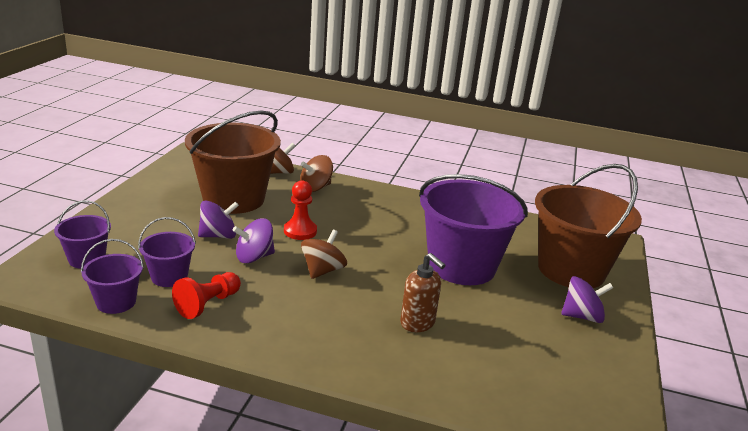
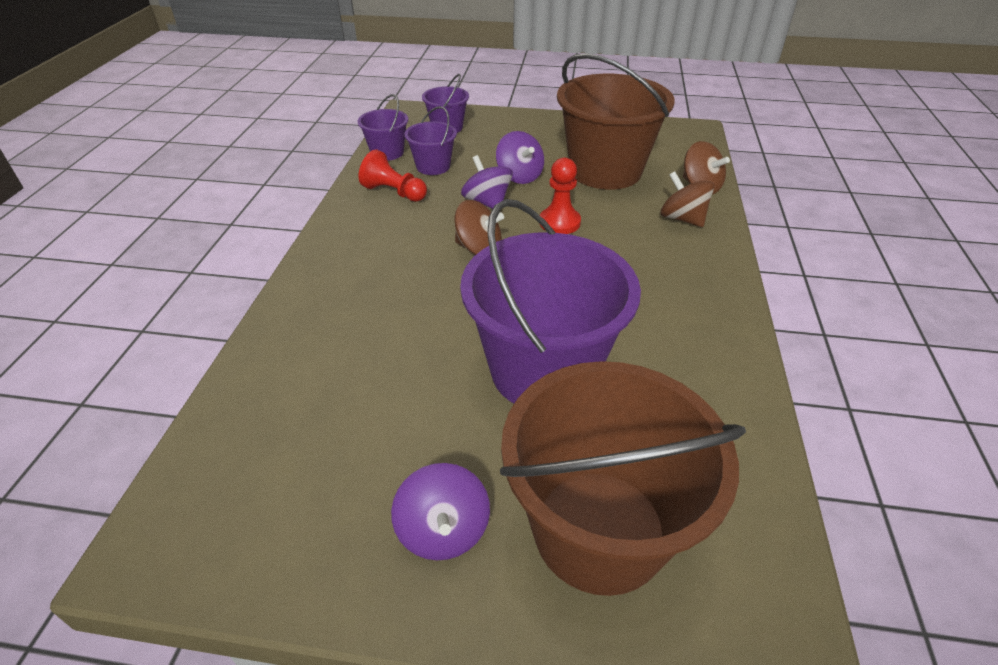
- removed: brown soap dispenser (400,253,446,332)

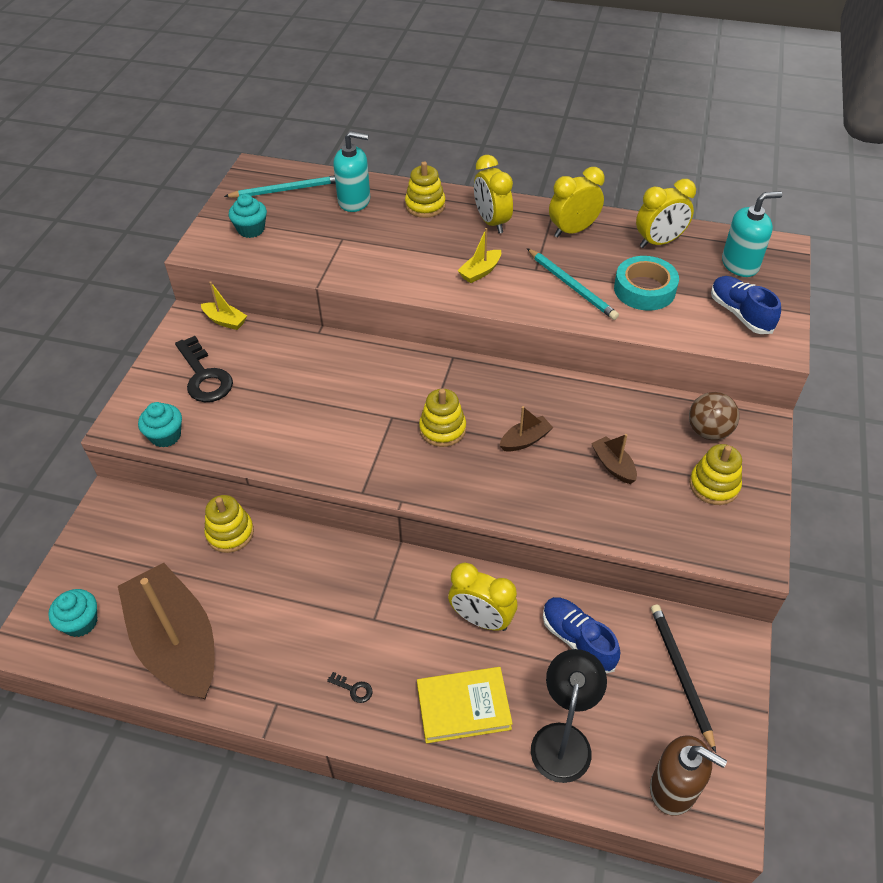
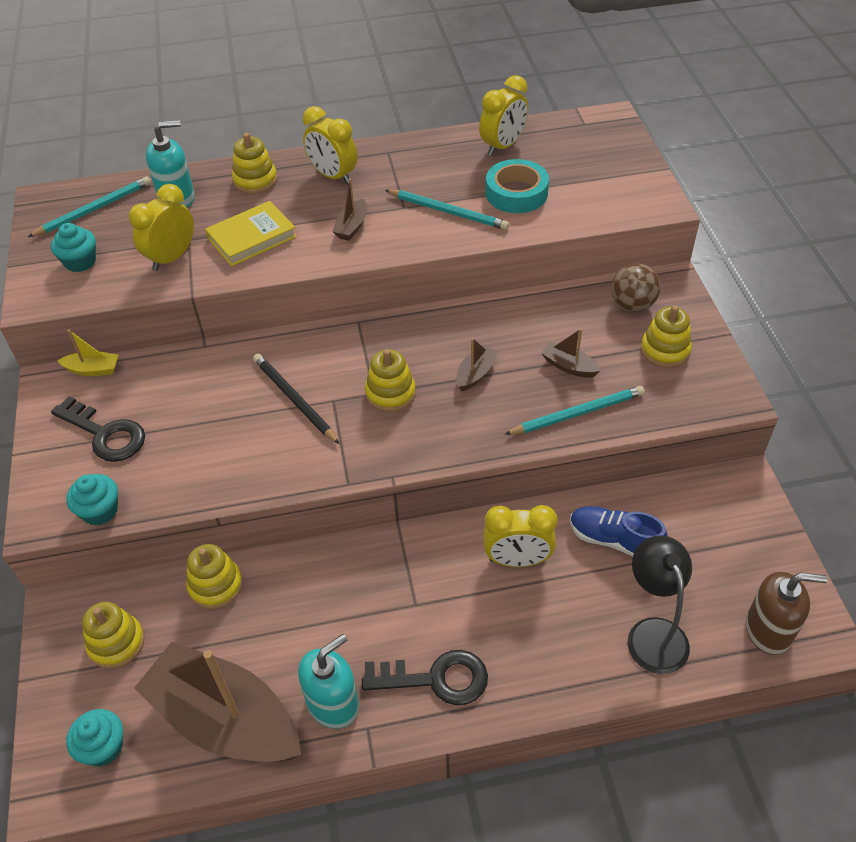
- moved: yellow clock (549,167,605,237) to (129,184,194,271)
- moved: turquoise soap dispenser (722,191,782,277) to (298,634,359,729)
- recoloured: yellow boat (457,228,501,283) to brown boat (332,178,367,241)
- removed: blue shoe (711,276,781,334)
- moved: black pencil (651,604,716,753) to (253,354,339,444)
- moved: yellow book (417,667,513,743) to (205,201,297,266)
- resized: black key (327,672,373,703) = (362,650,488,705) x2.41
- added: turquoise pencil (504,386,645,435)
- added: yellow stacking toy (82,602,145,669)

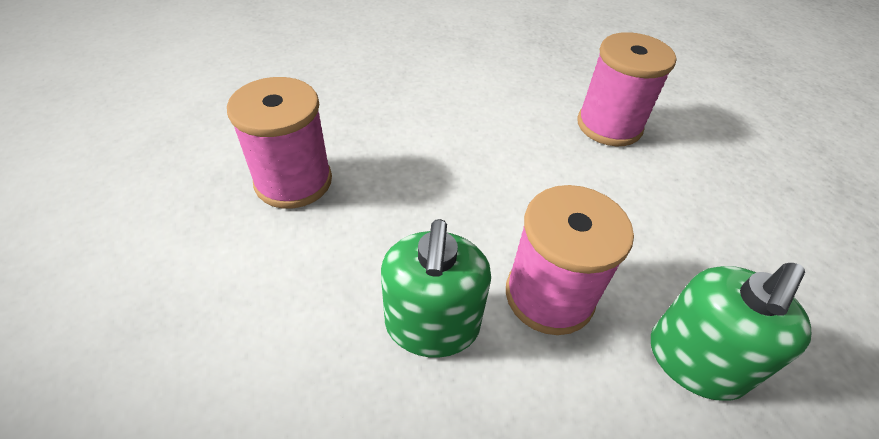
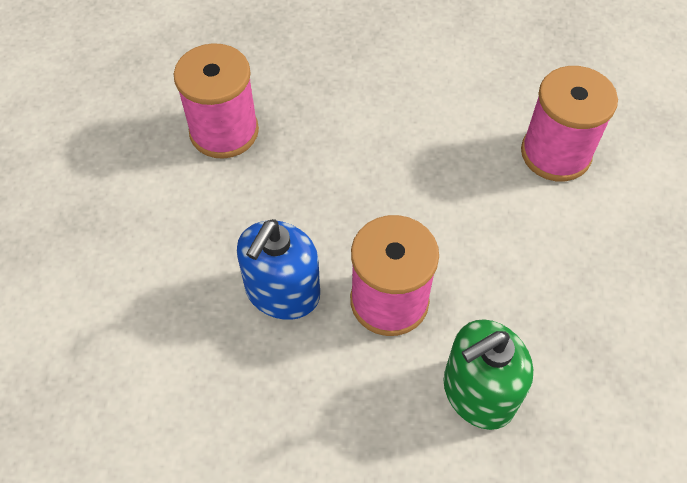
- recoloured: green soap dispenser (381,219,491,358) to blue soap dispenser (237,219,320,320)

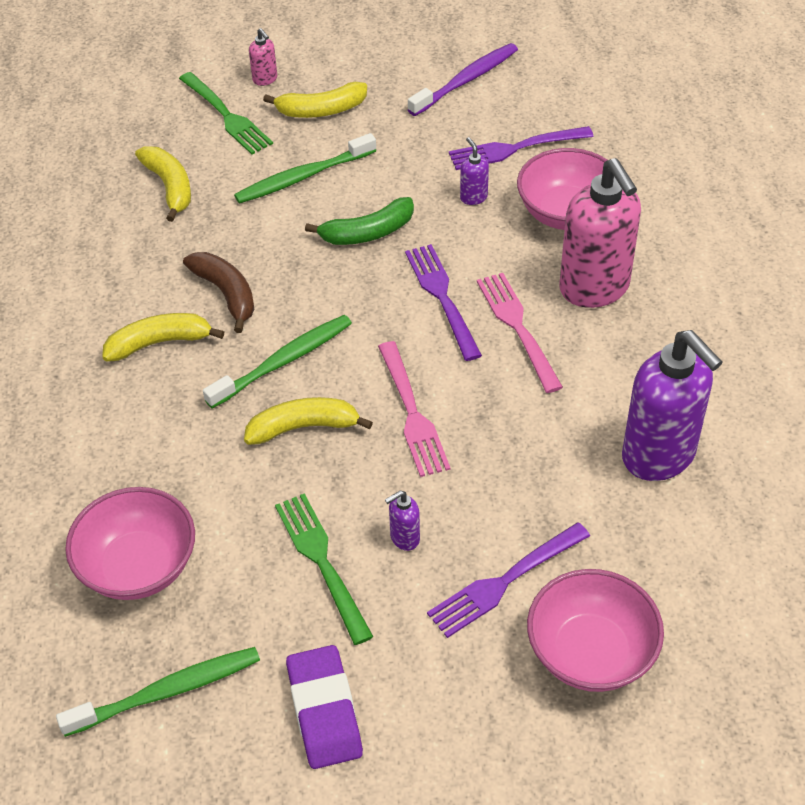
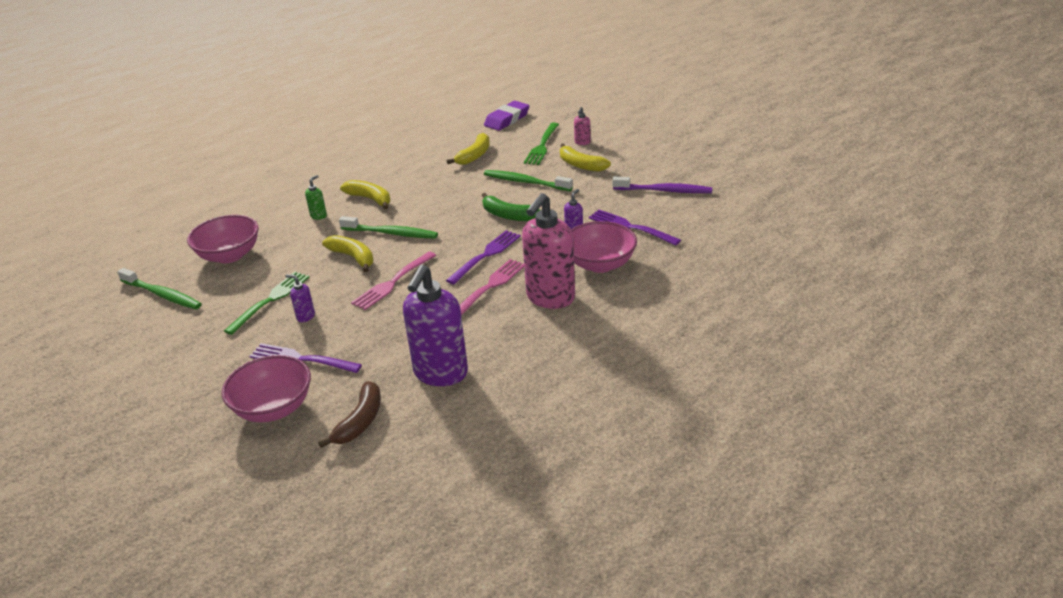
- moved: brown banana (183,252,254,333) to (318,381,381,448)
- moved: purple eraser (286,645,363,769) to (484,101,529,131)
- added: green soap dispenser (305,175,327,220)

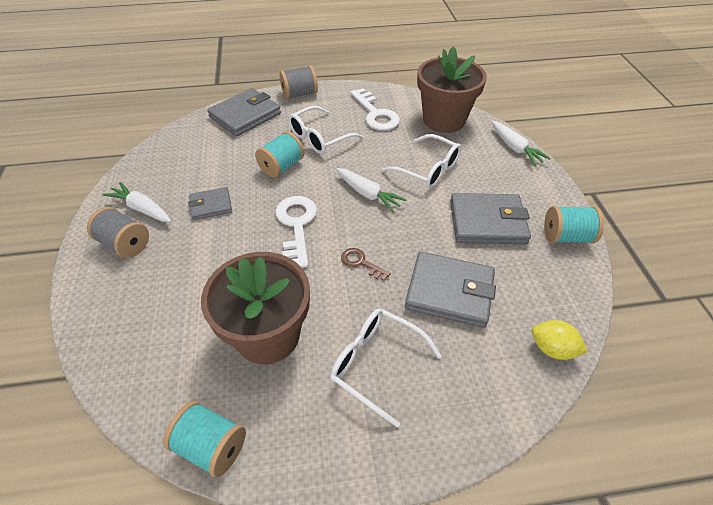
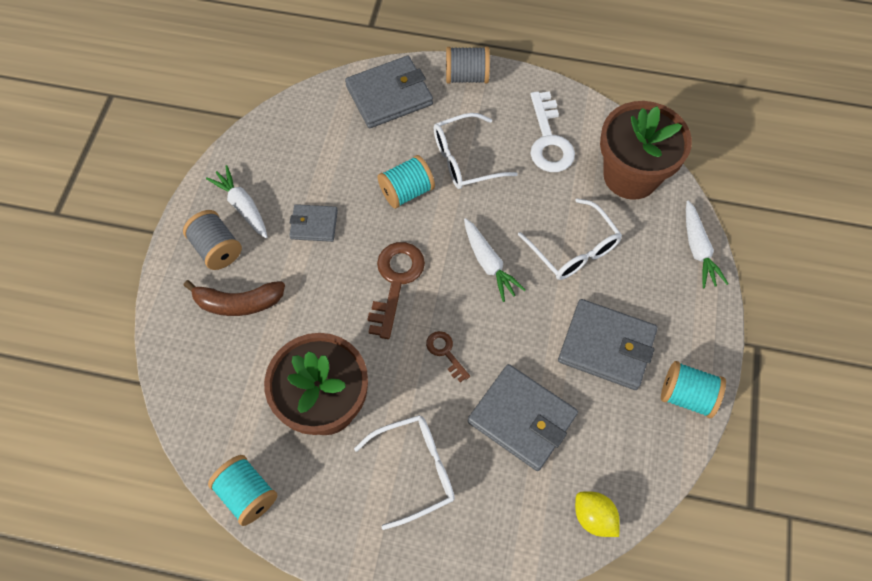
- recoloured: white key (275,196,317,268) to brown key (367,242,425,339)
- turned: white glasses (330,309,441,427) = (354,415,455,530) 105 degrees clockwise
- added: brown banana (183,280,285,316)

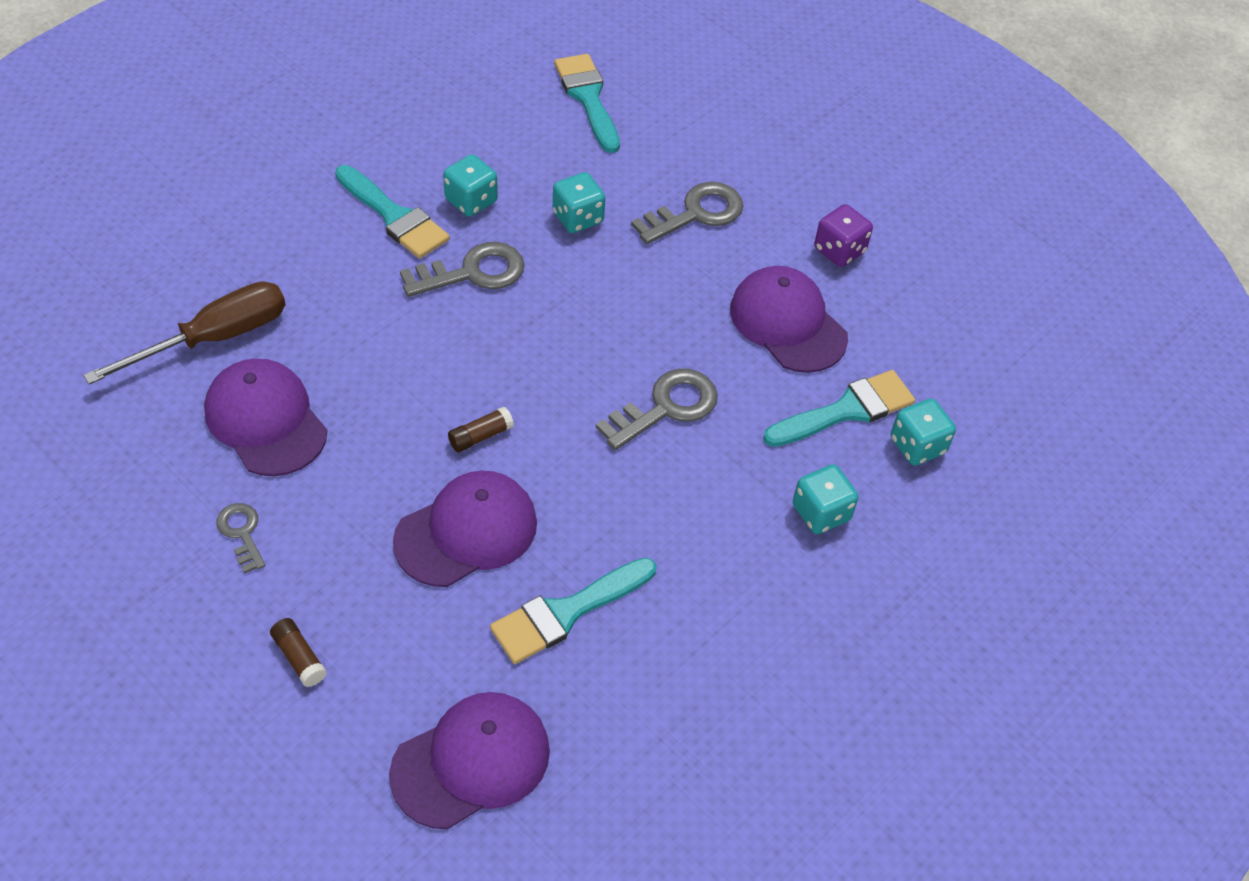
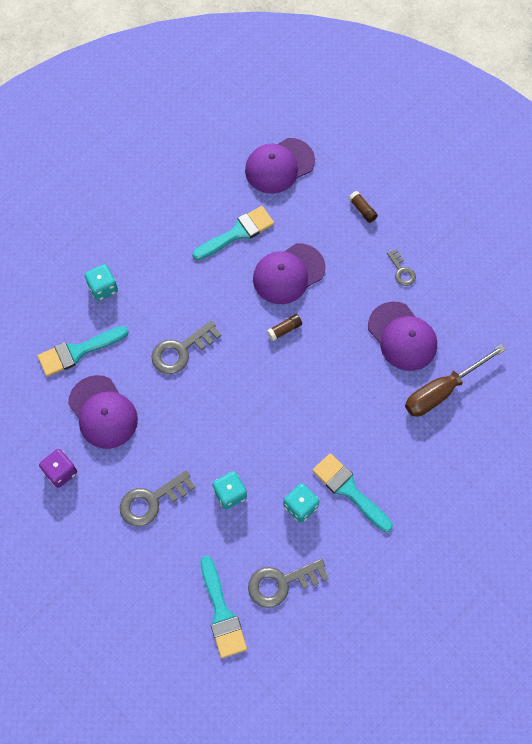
- moved: grey key (400,242,525,297) to (248,559,329,608)
- removed: turquoise dice (891,398,956,466)

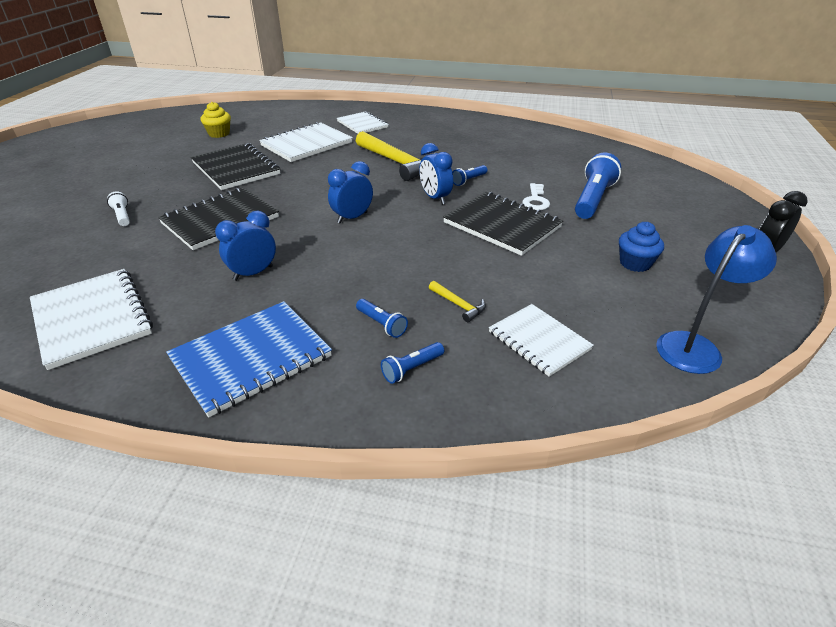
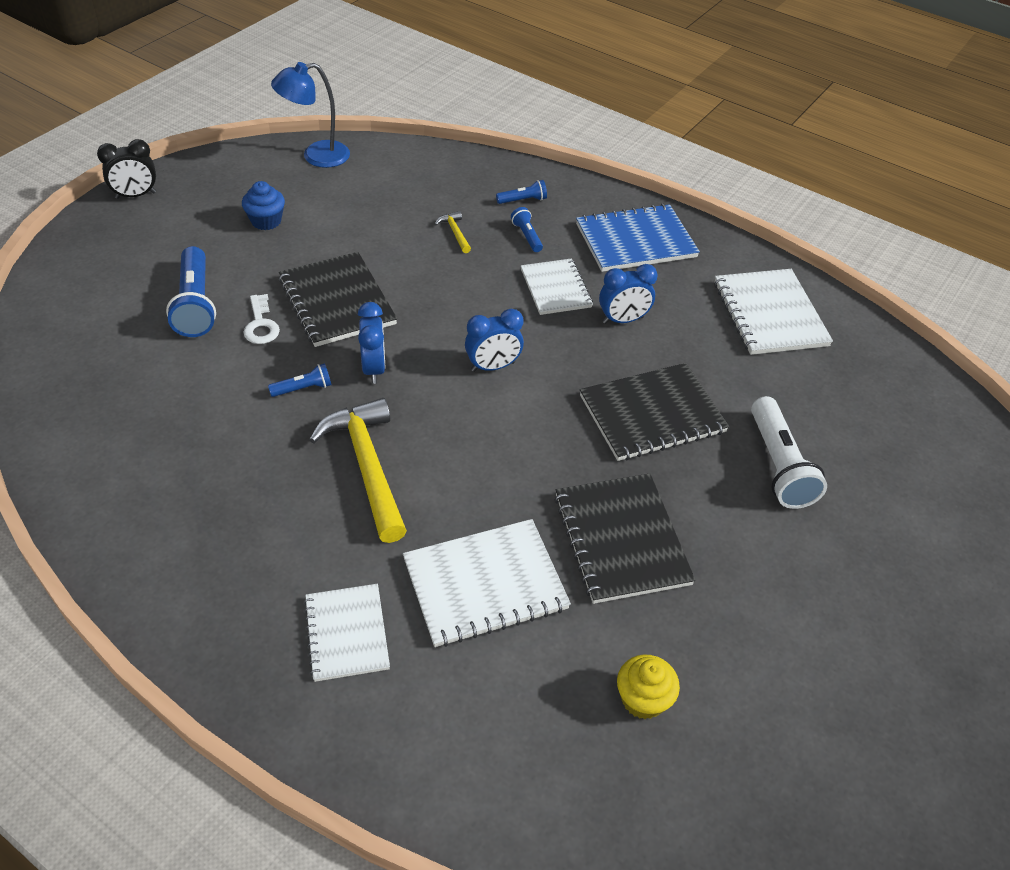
- turned: blue flashlight (575,152,621,219) = (166,246,216,337) 60 degrees counterclockwise
- turned: white key (522,183,550,210) = (243,294,280,344) 135 degrees clockwise
- resized: white flashlight (107,191,130,226) = (751,396,827,509) x1.99
- moved: white notebook (489,304,594,377) to (521,258,593,315)

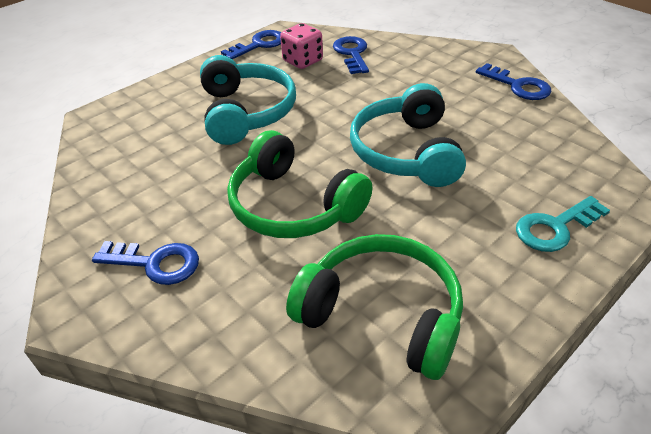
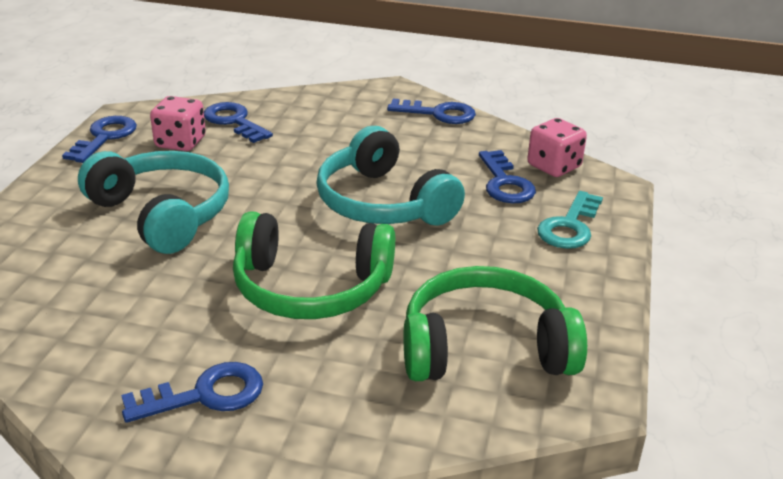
- added: pink dice (527,118,587,177)
- added: blue key (479,150,536,203)

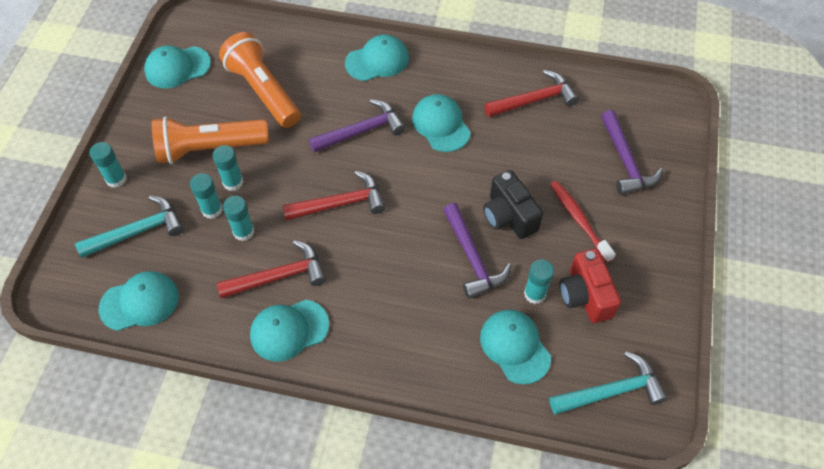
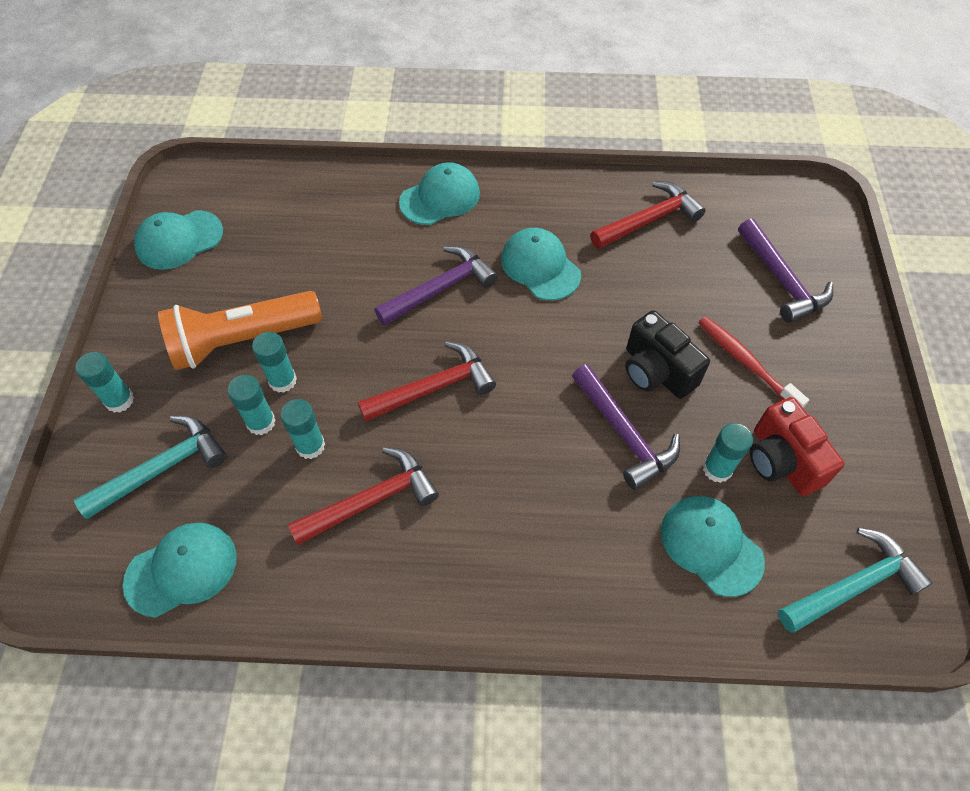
- removed: orange flashlight (219,32,301,128)
- removed: turquoise cap (250,300,329,361)

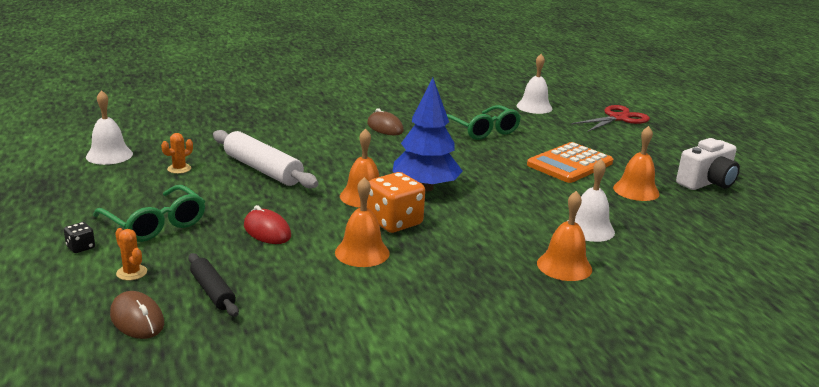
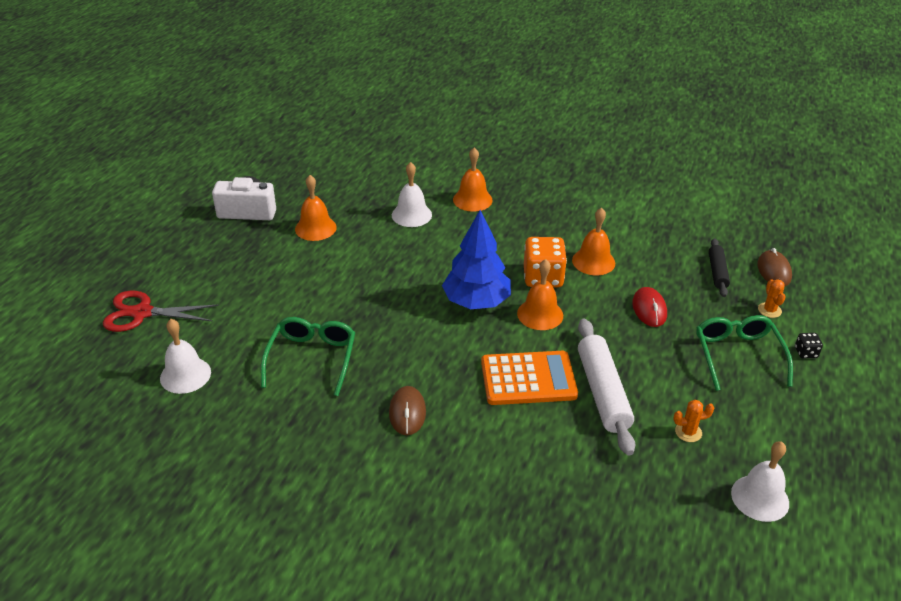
- moved: orange calculator (527,142,613,183) to (481,351,578,405)

